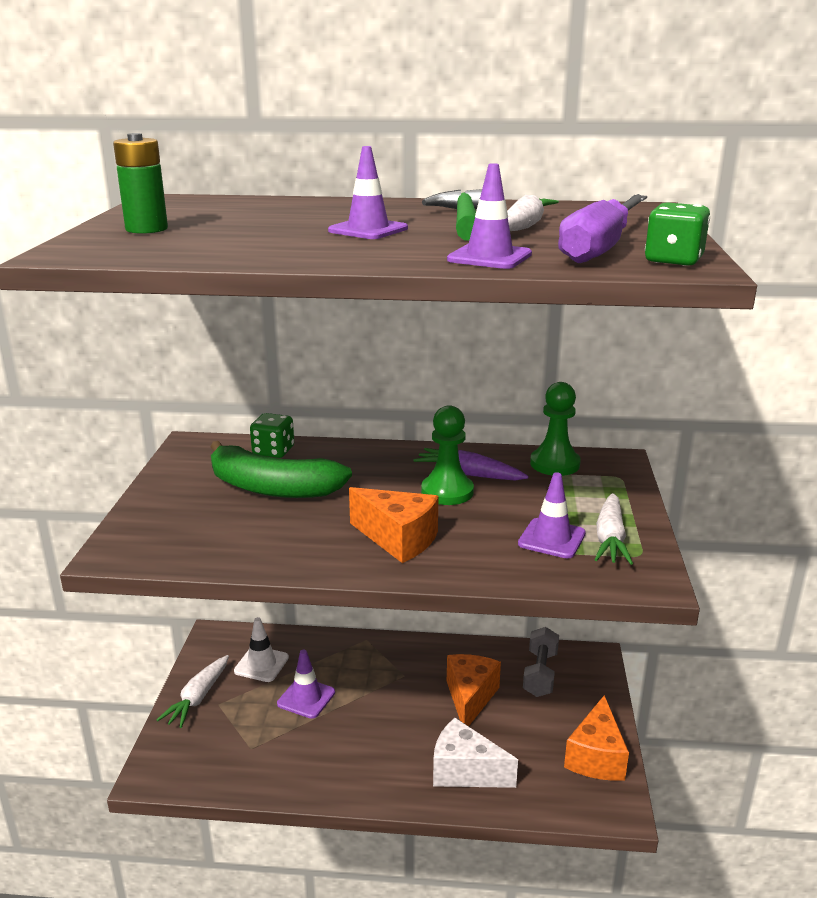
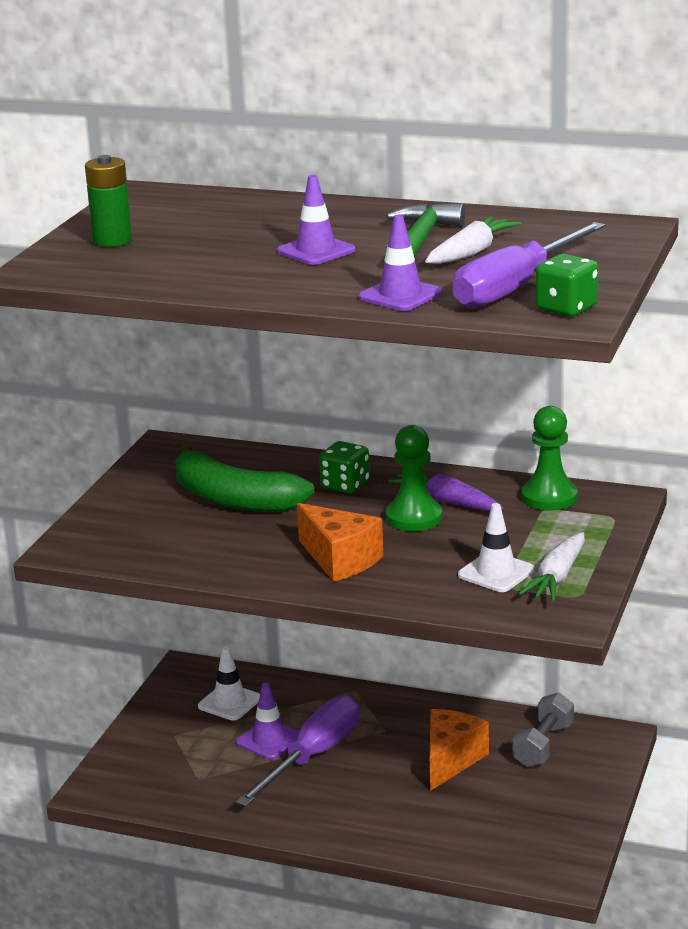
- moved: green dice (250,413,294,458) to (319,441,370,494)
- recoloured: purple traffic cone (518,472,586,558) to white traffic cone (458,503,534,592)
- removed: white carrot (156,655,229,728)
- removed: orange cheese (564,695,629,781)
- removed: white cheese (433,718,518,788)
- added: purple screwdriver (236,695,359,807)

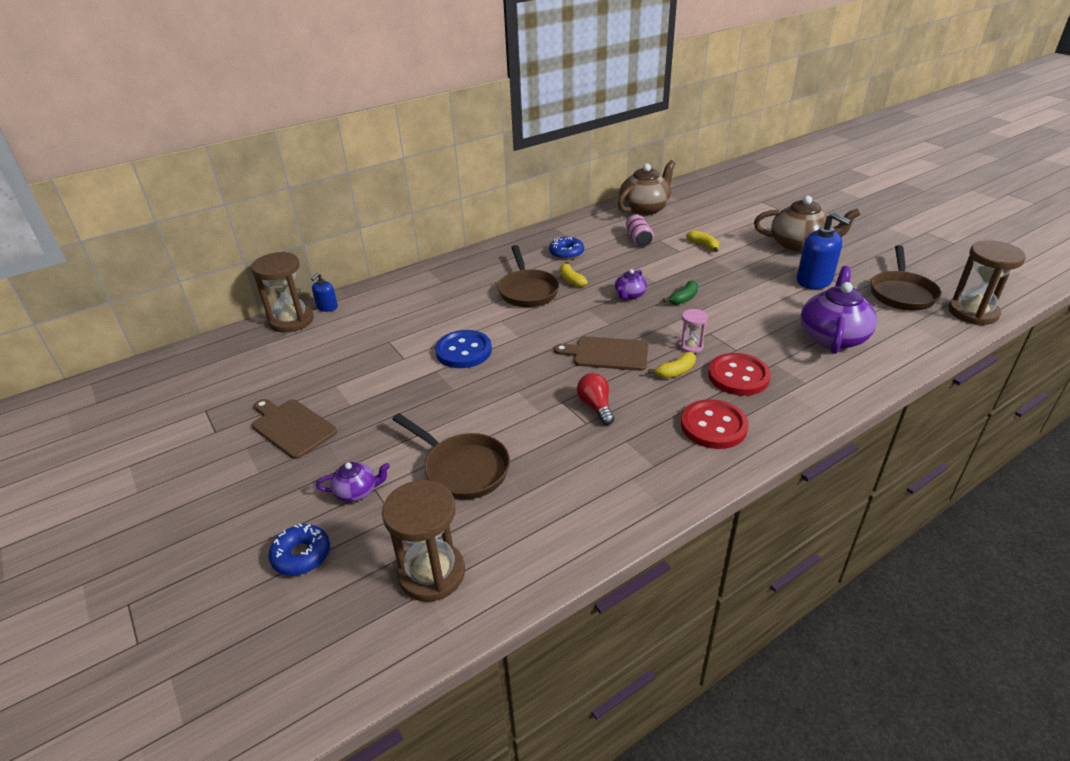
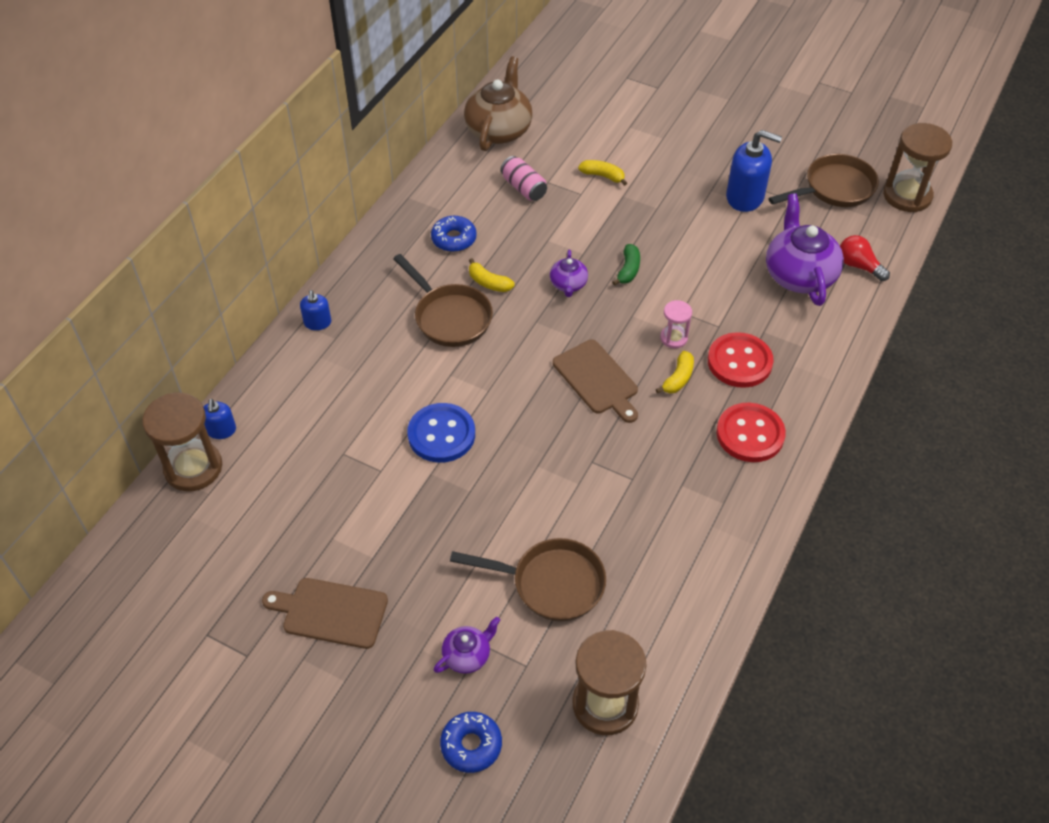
- removed: brown teapot (754,196,860,253)
- turned: brown pan (871,245,941,311) = (768,154,879,207) 105 degrees counterclockwise
- turned: brown cutting board (554,336,649,371) = (553,340,638,423) 105 degrees counterclockwise
- moved: red light bulb (577,373,614,425) to (840,235,890,281)
- added: blue soap dispenser (300,290,331,330)

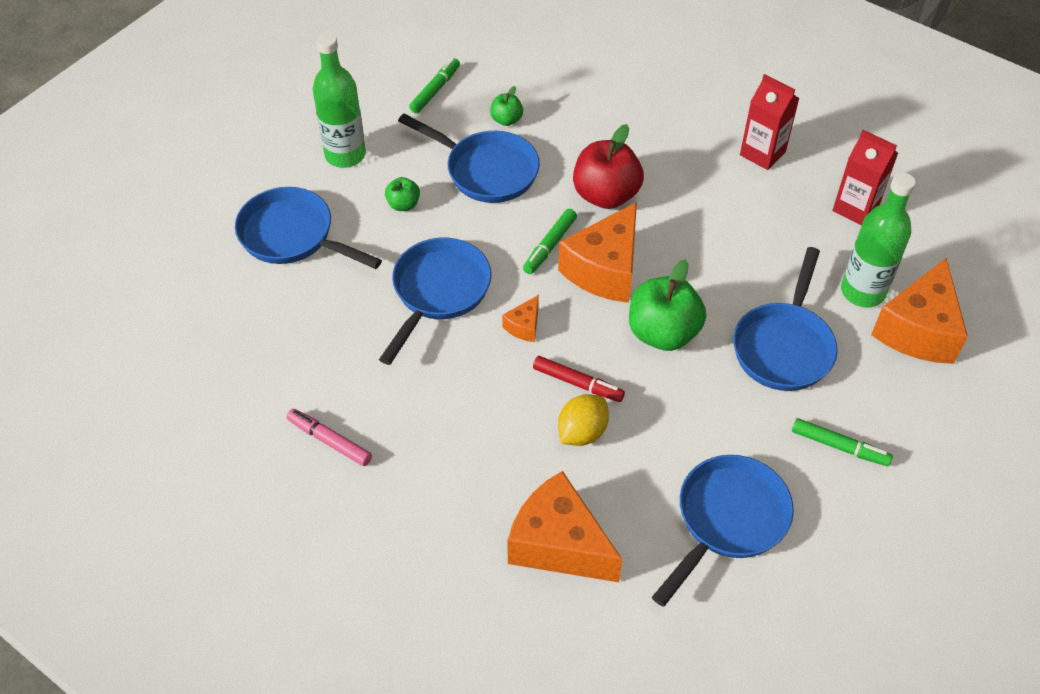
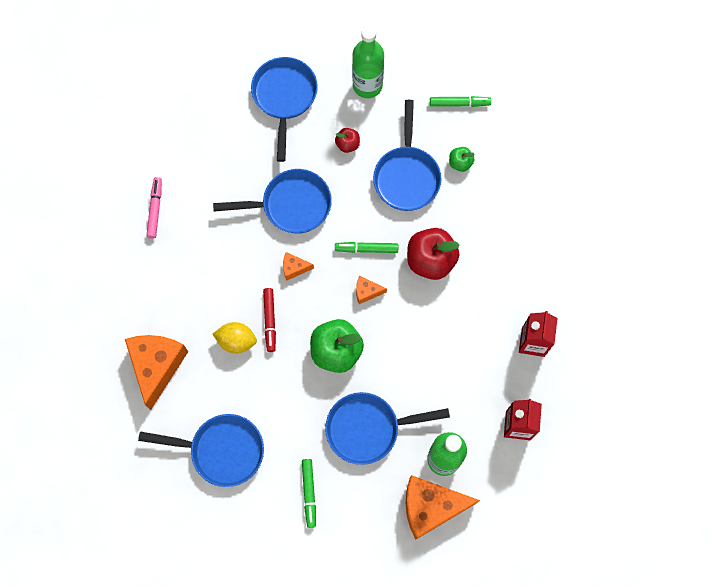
- recoloured: green apple (385,177,420,211) to red apple (335,128,360,153)
- resized: orange cheese (558,202,637,303) = (356,276,387,304) x0.45

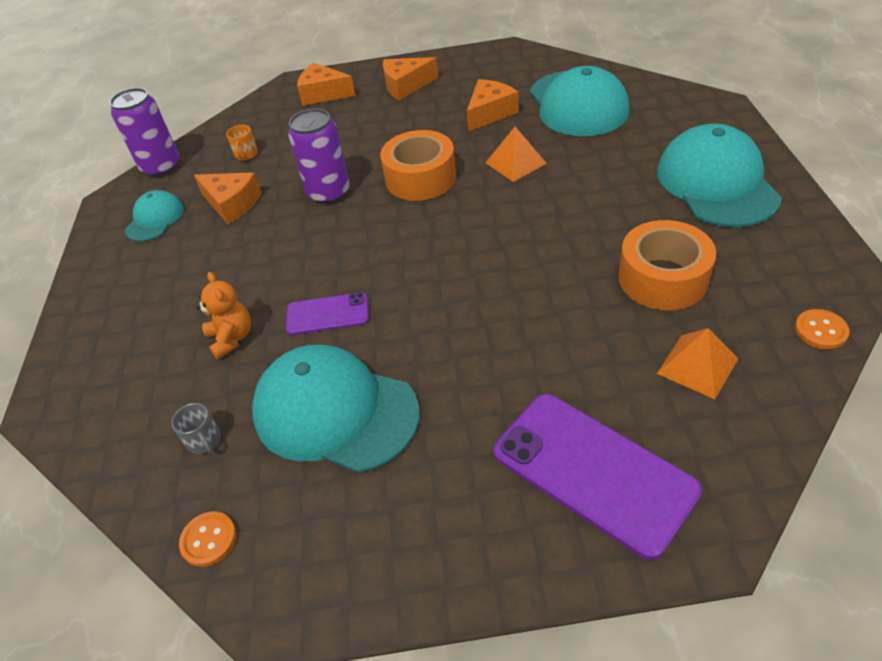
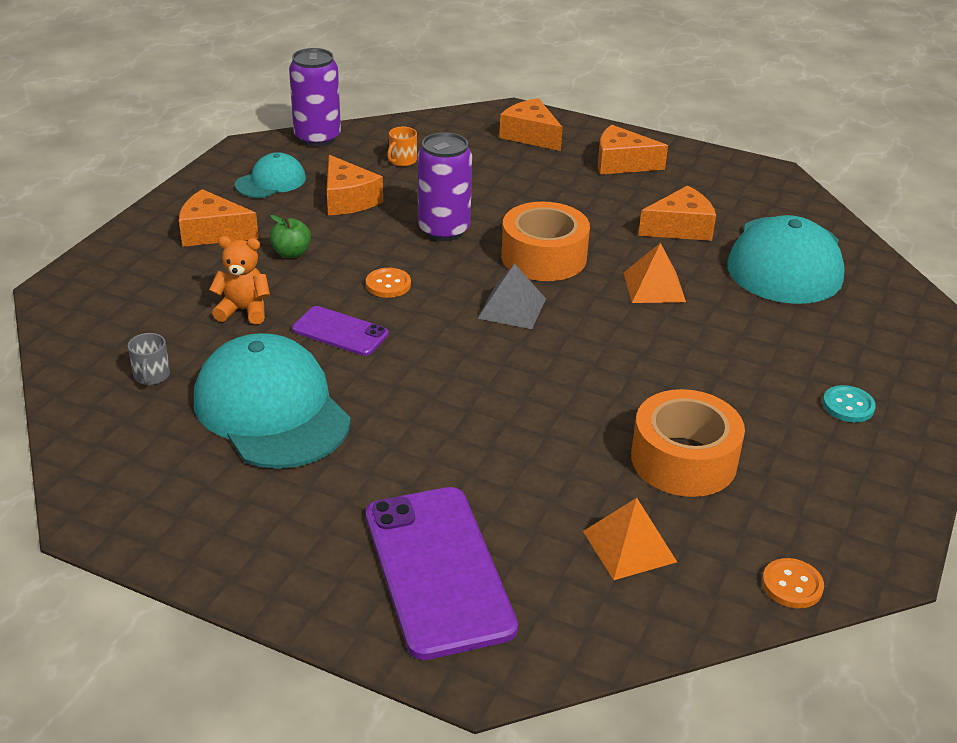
- replaced: turquoise cap (657,124,782,228) to turquoise button (823,385,876,423)
- turned: orange teddy bear (196,272,251,359) = (209,236,270,324) 90 degrees counterclockwise
- moved: orange button (179,512,236,567) to (366,268,411,298)
- added: orange cheese (179,189,259,247)
- added: green apple (269,215,311,258)
- added: grey pyramid (478,264,546,329)

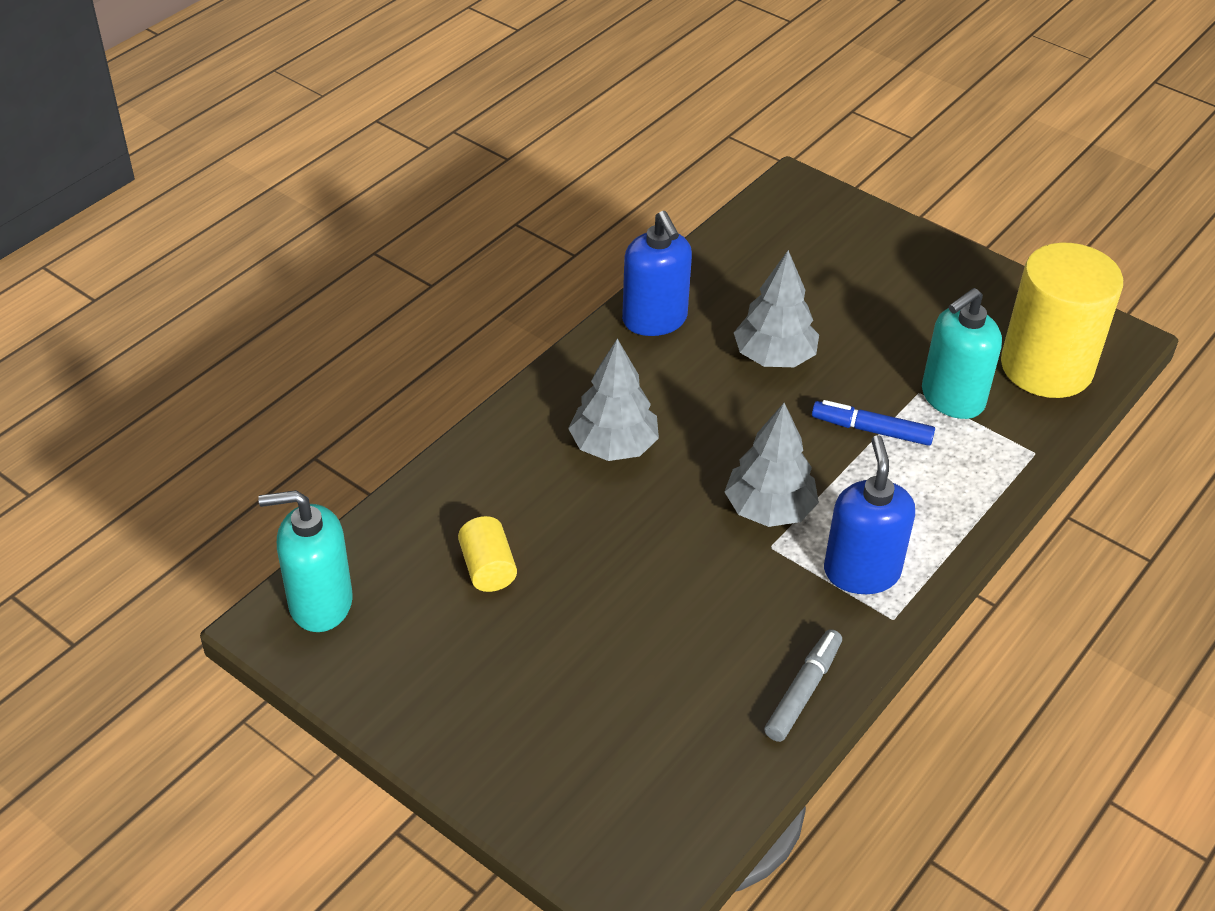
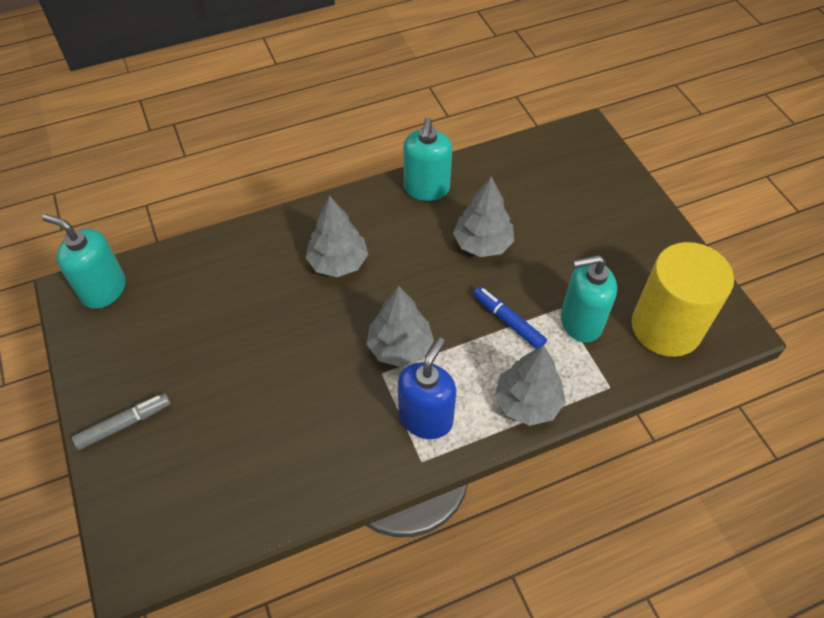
- recoloured: blue soap dispenser (622,211,692,336) to turquoise soap dispenser (403,118,452,201)
- removed: yellow cylinder (458,516,517,592)
- moved: grey marker (764,629,842,742) to (72,393,170,450)
- added: grey tree (495,345,566,426)

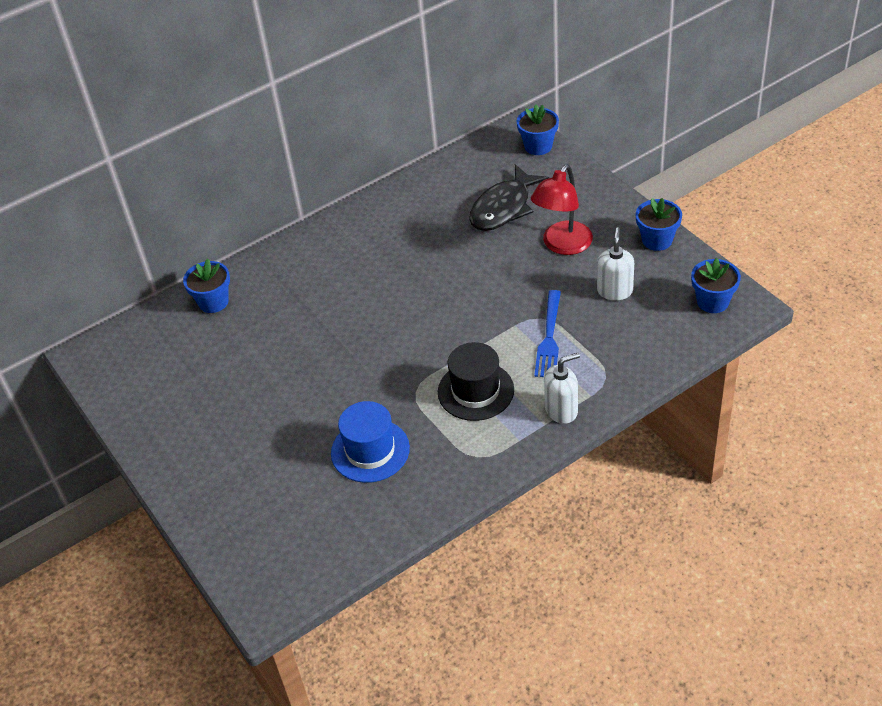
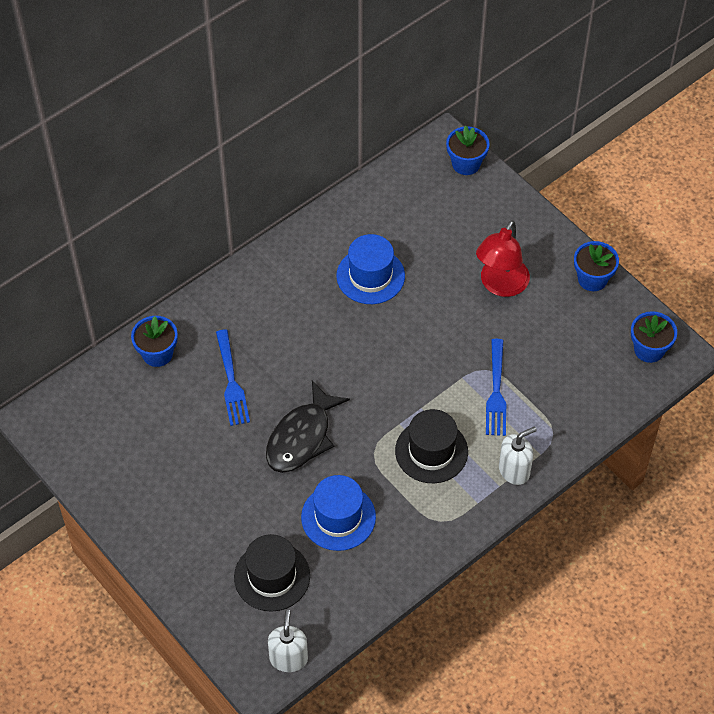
- moved: black fish (469,164,549,231) to (266,380,350,473)
- moved: white soap dispenser (597,227,634,300) to (268,610,308,672)
- added: blue hat (336,234,405,304)
- added: blue fork (216,330,250,426)
- added: black hat (234,534,310,612)

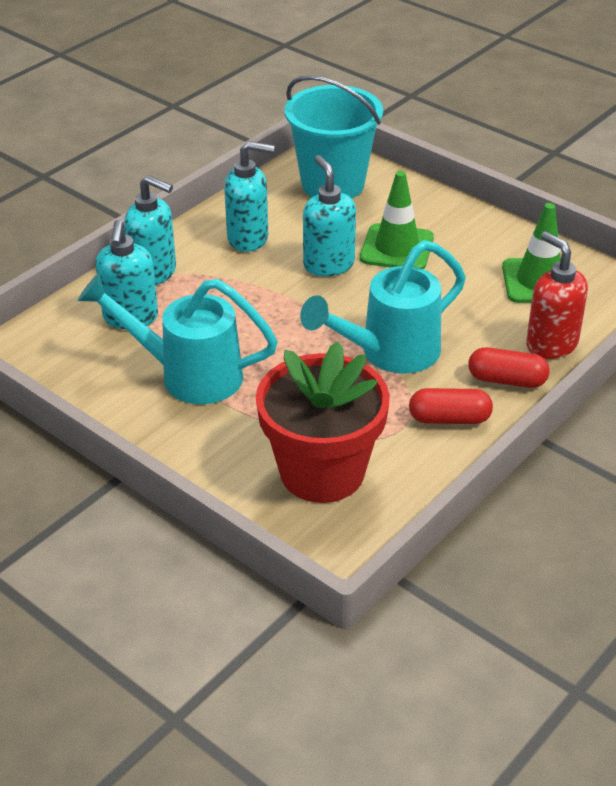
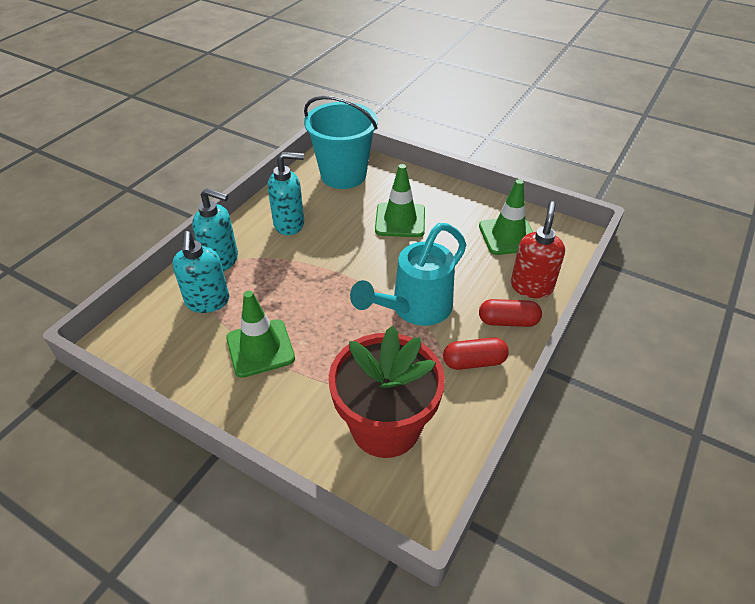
- removed: turquoise soap dispenser (303,155,356,276)
- turned: red soap dispenser (526,231,588,359) = (511,201,565,298) 60 degrees clockwise
- replaced: turquoise watering can (77,273,278,404) to green traffic cone (226,291,295,378)

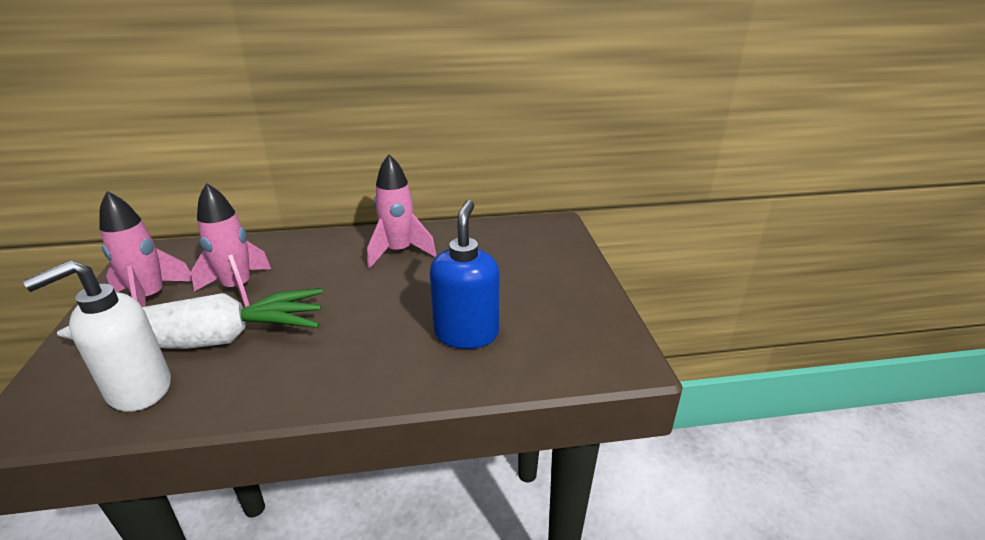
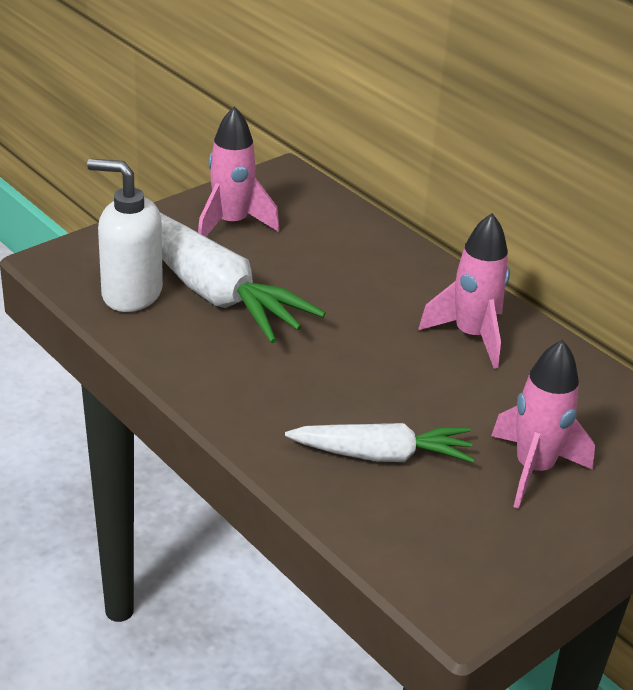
- moved: pink rocket (191,183,271,307) to (491,340,595,509)
- replaced: blue soap dispenser (430,200,499,349) to white carrot (285,423,475,463)

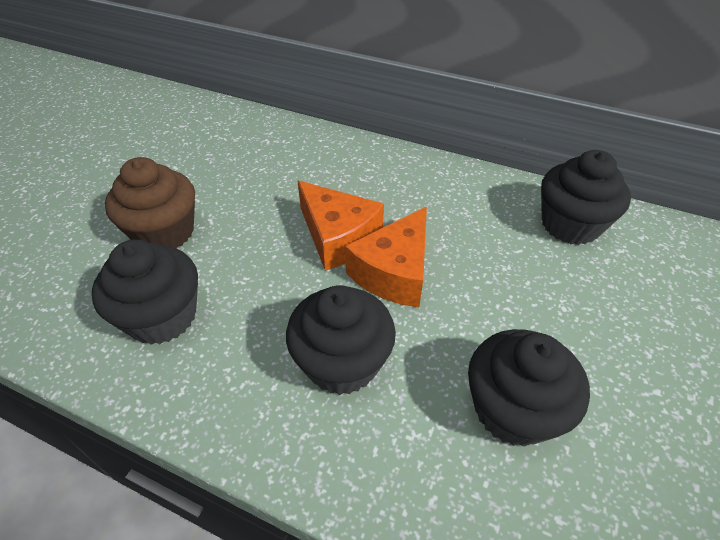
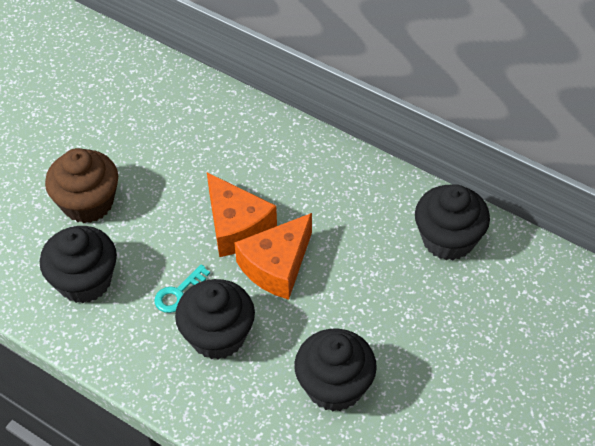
- added: turquoise key (154,264,210,313)

